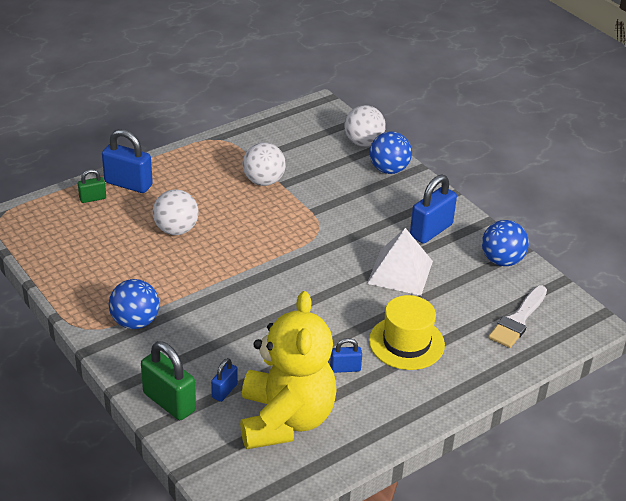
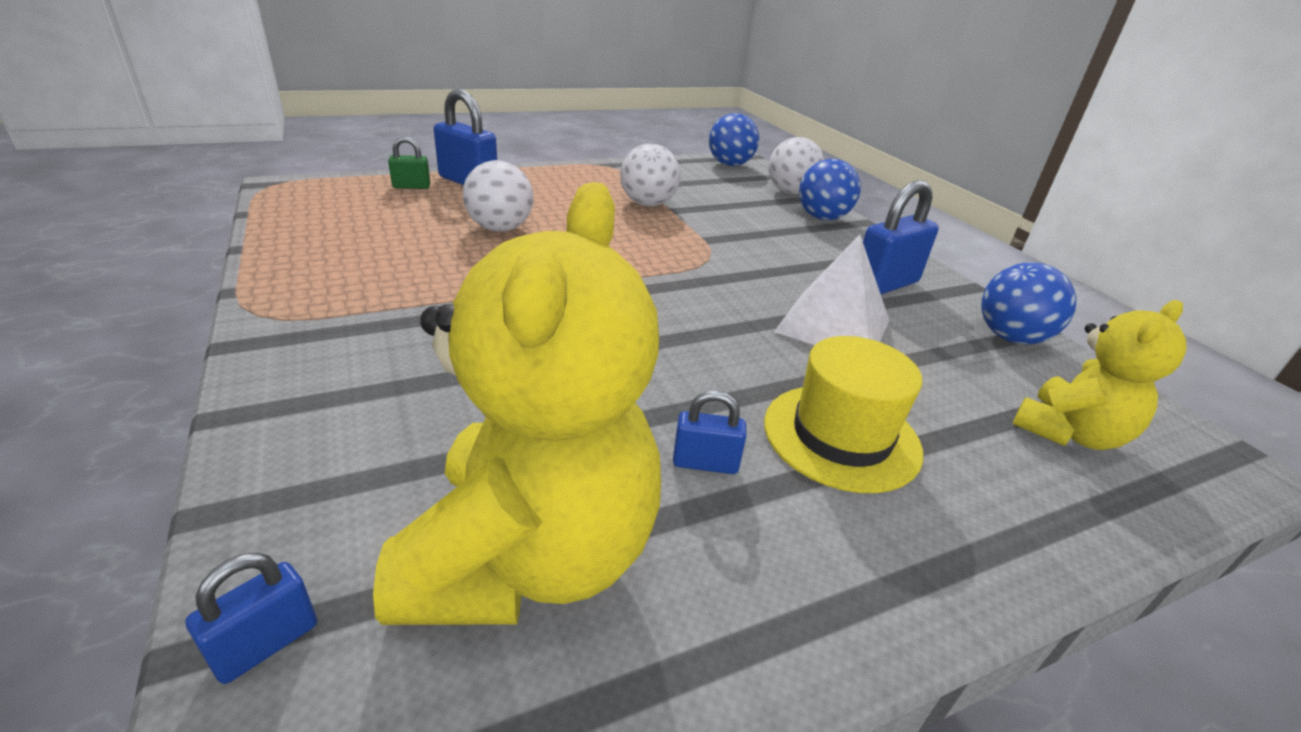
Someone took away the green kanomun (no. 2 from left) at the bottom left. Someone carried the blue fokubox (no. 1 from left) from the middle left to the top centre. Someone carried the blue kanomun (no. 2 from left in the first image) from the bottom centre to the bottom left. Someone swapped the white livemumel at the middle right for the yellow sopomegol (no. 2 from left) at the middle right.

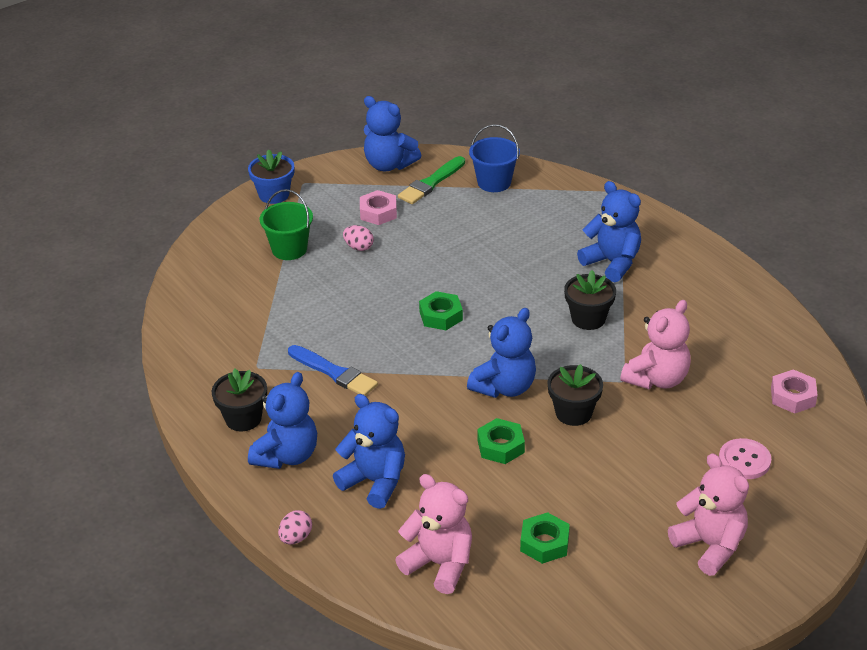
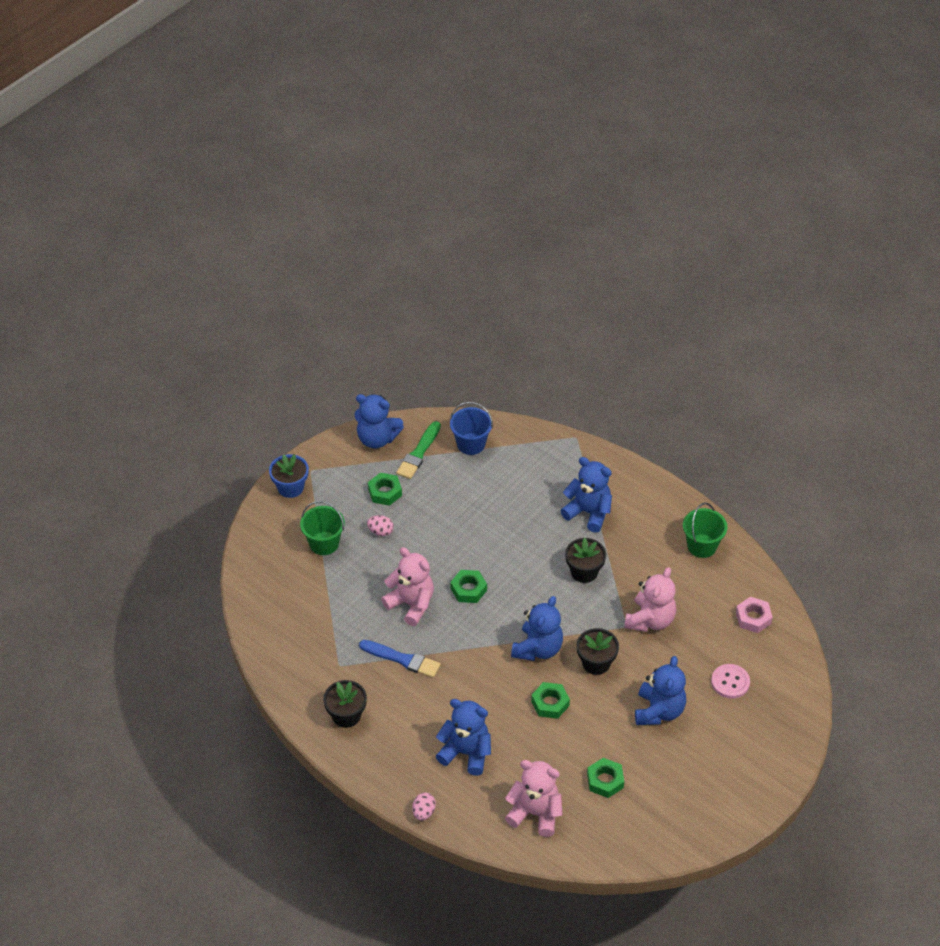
Someone put down the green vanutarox (no. 2 from left) at the middle right. Someone carried the blue sopomegol (no. 1 from left in the first image) from the middle left to the bottom right. Someone carried the pink sopomegol (no. 3 from left in the first image) from the bottom right to the centre. Someone repainted the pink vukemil (no. 1 from left) at the top centre, which became the green vukemil (no. 1 from left) at the centre.

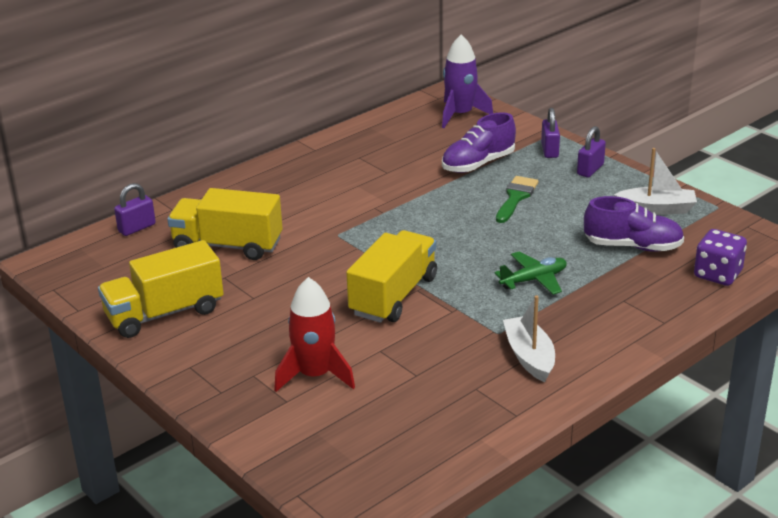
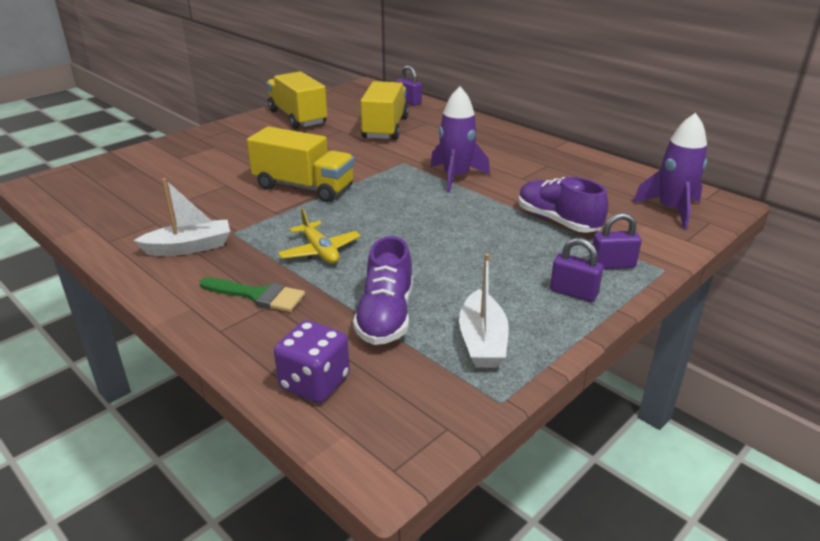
Someone took away the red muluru at the centre. Someone put down the purple muluru (no. 1 from left) at the top centre. Someone carried the green livemumel from the centre to the middle left. Someone repainted the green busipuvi at the middle right, which became the yellow busipuvi at the centre.

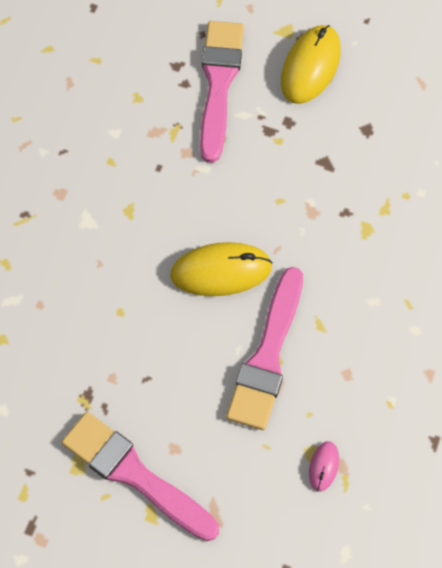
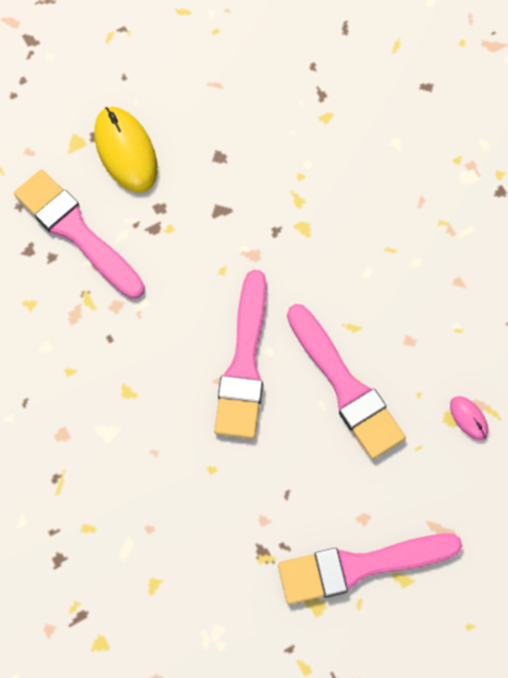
Someone swapped the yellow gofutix (no. 1 from left) at the centre for the pink livemumel (no. 2 from left) at the centre.

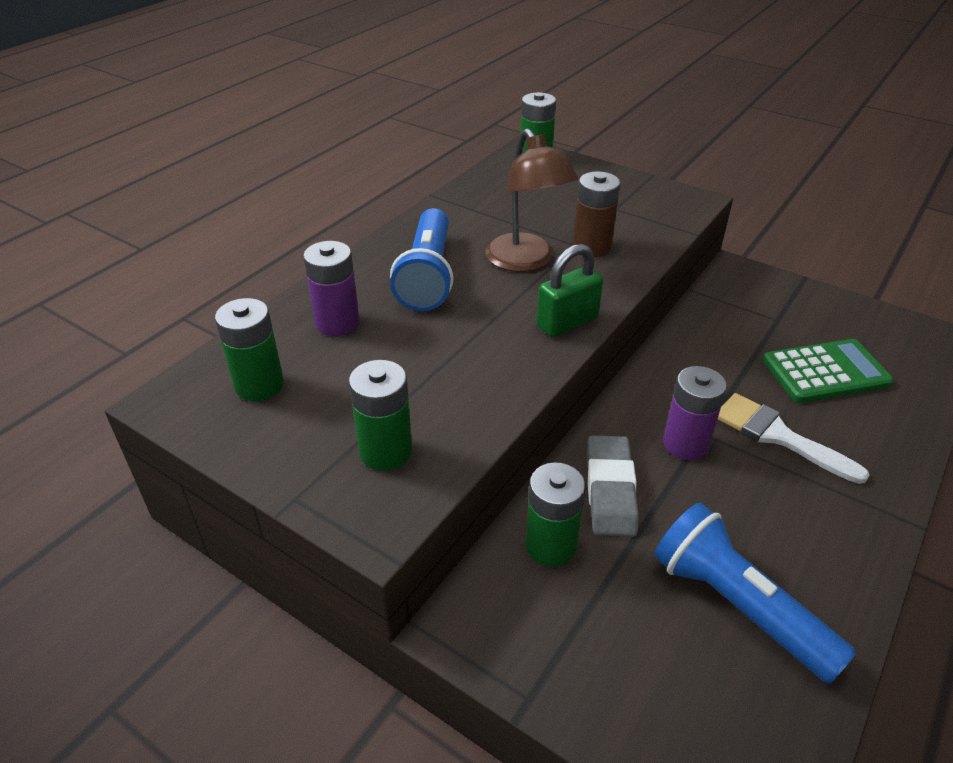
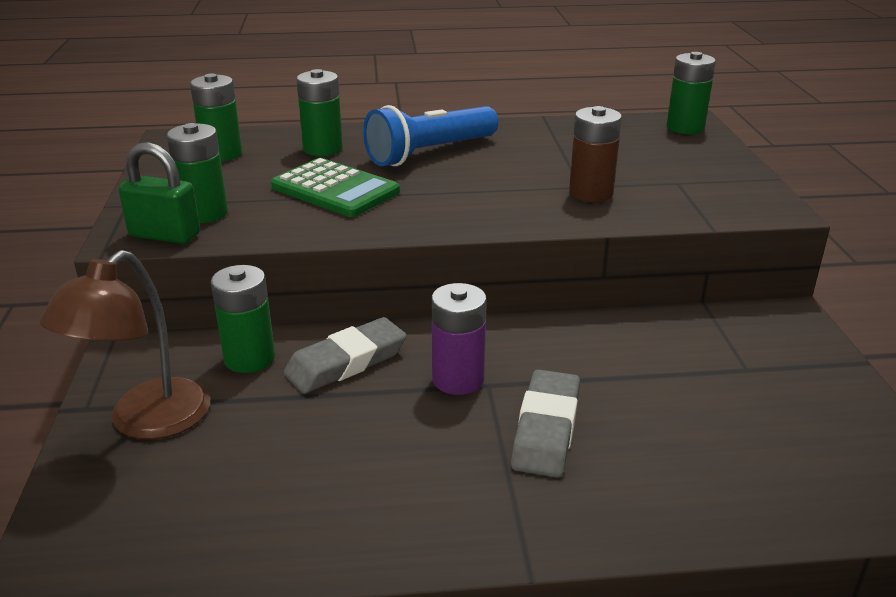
Someone took away the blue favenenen (no. 2 from left) at the bottom right. Someone carried the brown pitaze from the top centre to the middle left. Someone carried the green kanomun from the centre to the top left. Someone carried the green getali from the middle right to the top centre. Someone swapped the white livemumel at the middle right for the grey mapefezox (no. 2 from left) at the bottom centre. Someone repainted the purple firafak (no. 1 from left) at the centre, which became the green firafak (no. 4 from left) at the top centre.

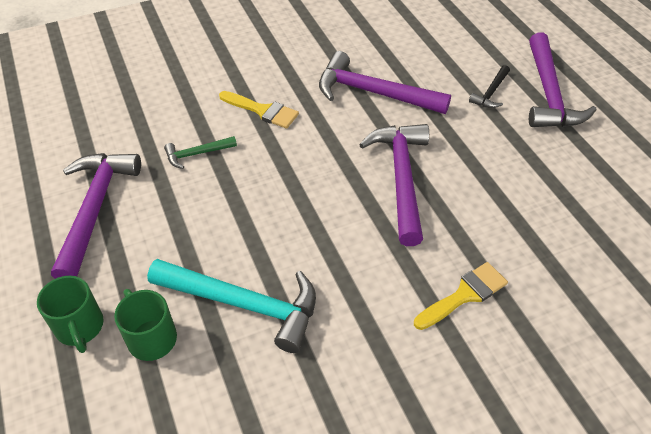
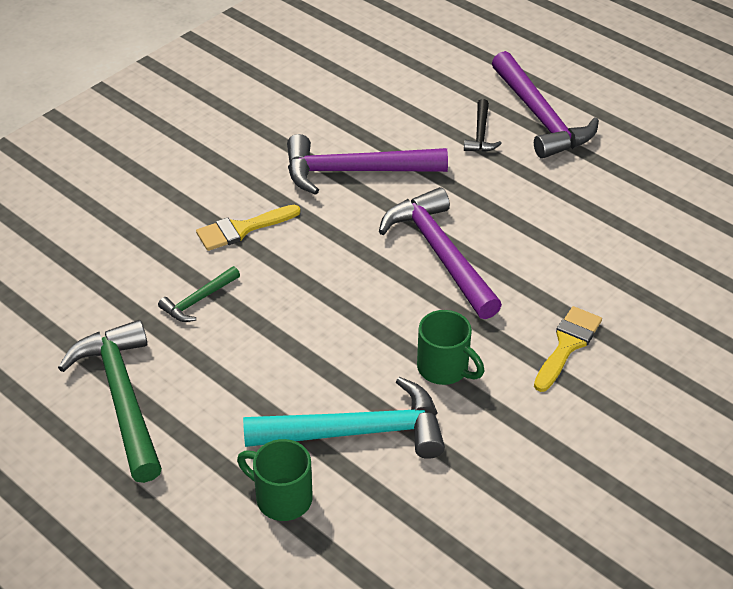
Someone carried the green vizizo (no. 1 from left in the first image) from the bottom left to the centre. Someone repainted the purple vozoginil (no. 1 from left) at the middle left, which became the green vozoginil (no. 1 from left) at the bottom left. Someone rotated the yellow livemumel (no. 1 from left) at the top centre by 150 degrees clockwise.

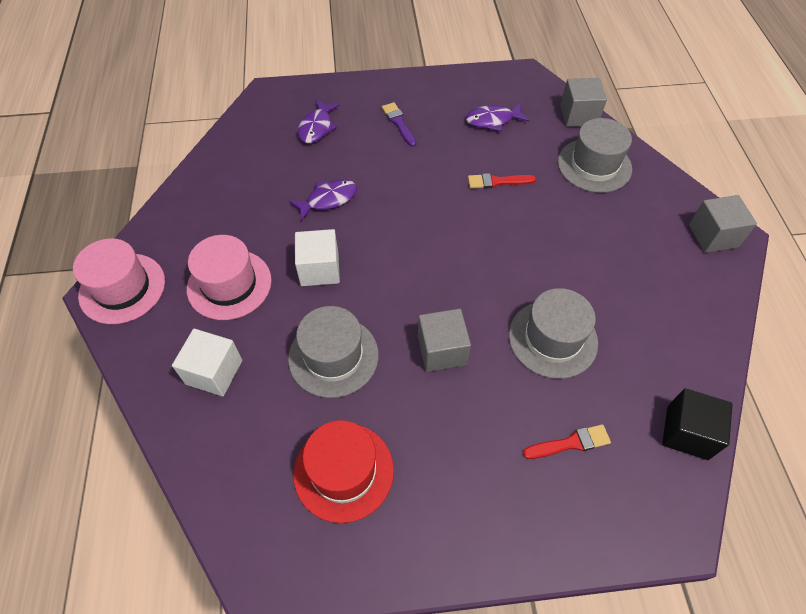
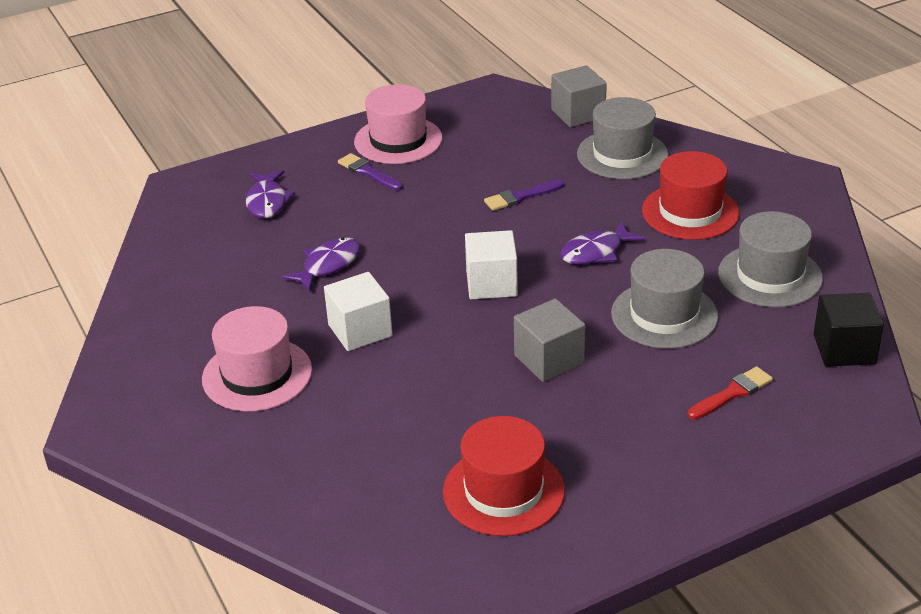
Someone took away the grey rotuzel (no. 3 from left) at the middle right. Someone put down the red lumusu (no. 2 from left) at the top right. Someone carried the pink lumusu (no. 1 from left in the first image) from the middle left to the top centre. Someone carried the white rotuzel (no. 1 from left in the first image) from the middle left to the centre. Someone carried the grey lumusu (no. 1 from left in the first image) from the centre to the middle right. Someone carried the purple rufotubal (no. 3 from left) from the top centre to the centre. Someone repainted the red livemumel (no. 1 from left) at the top centre, which became the purple livemumel (no. 2 from left) at the top centre.

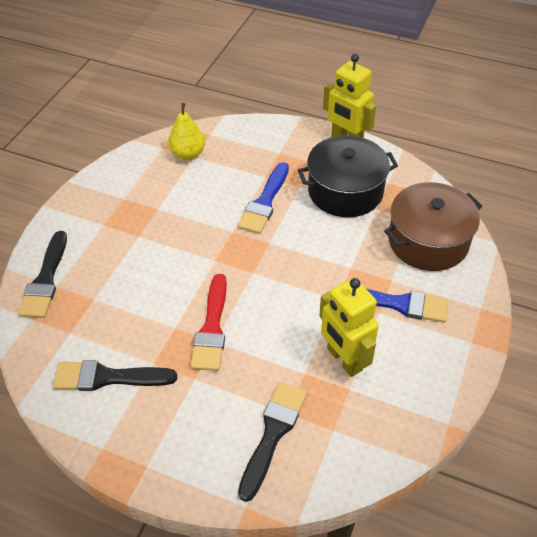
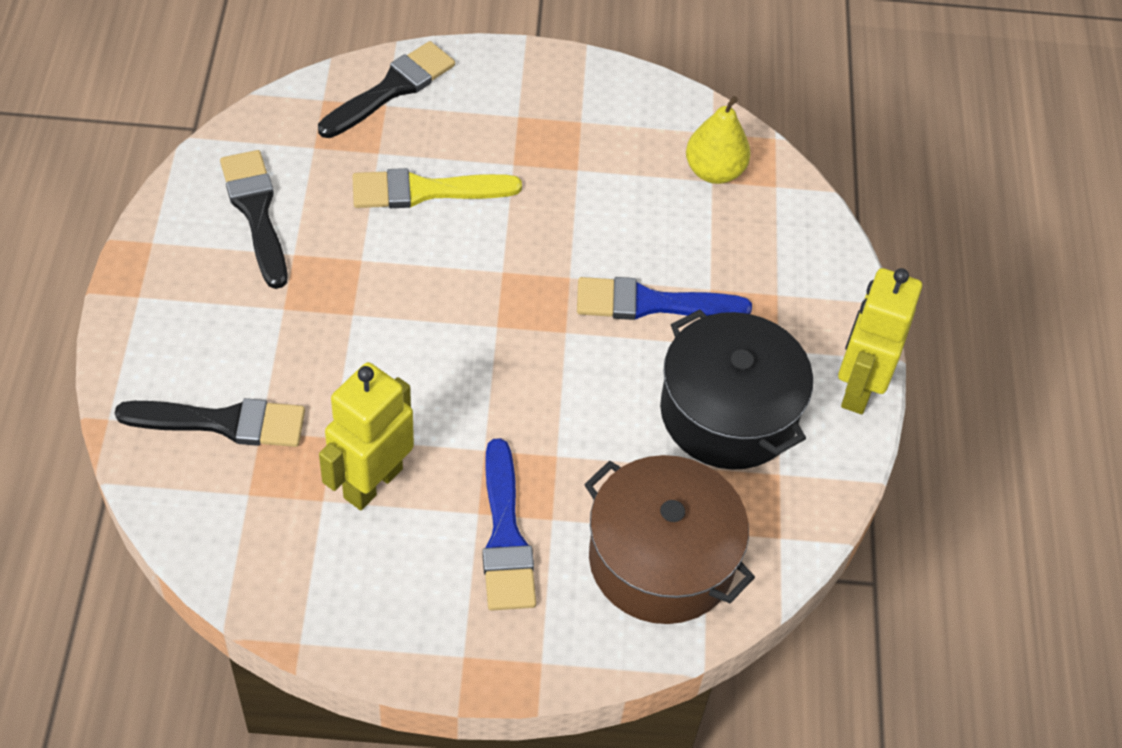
Someone took away the red livemumel at the centre. Someone put down the yellow livemumel at the top centre. Someone rotated the black livemumel (no. 1 from left in the first image) at the middle left by 150 degrees clockwise.

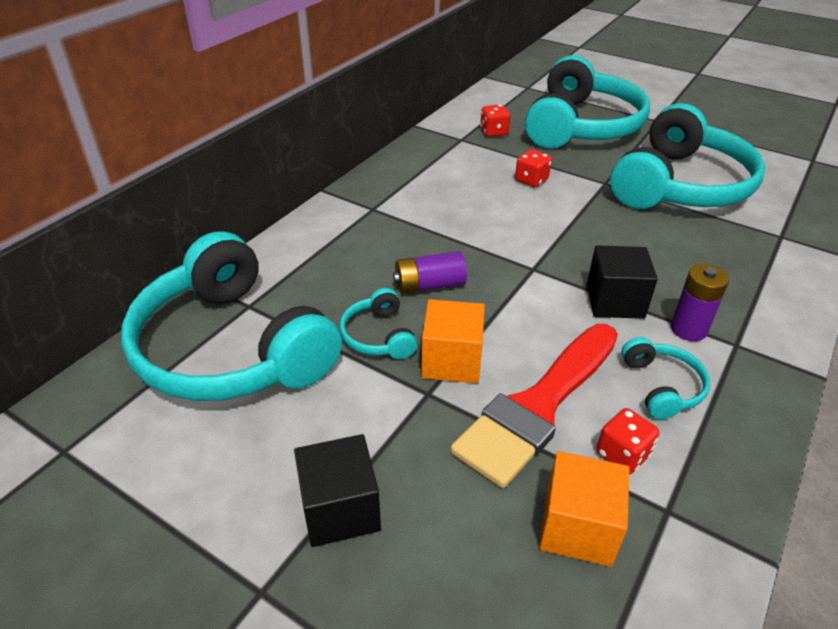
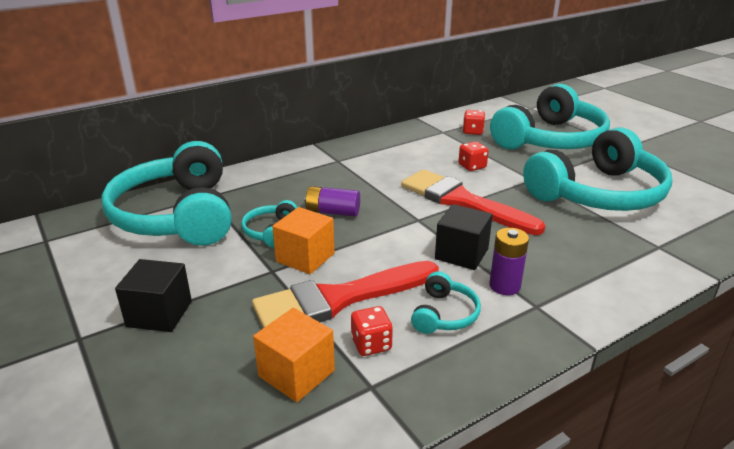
Someone put down the red livemumel (no. 2 from left) at the centre.

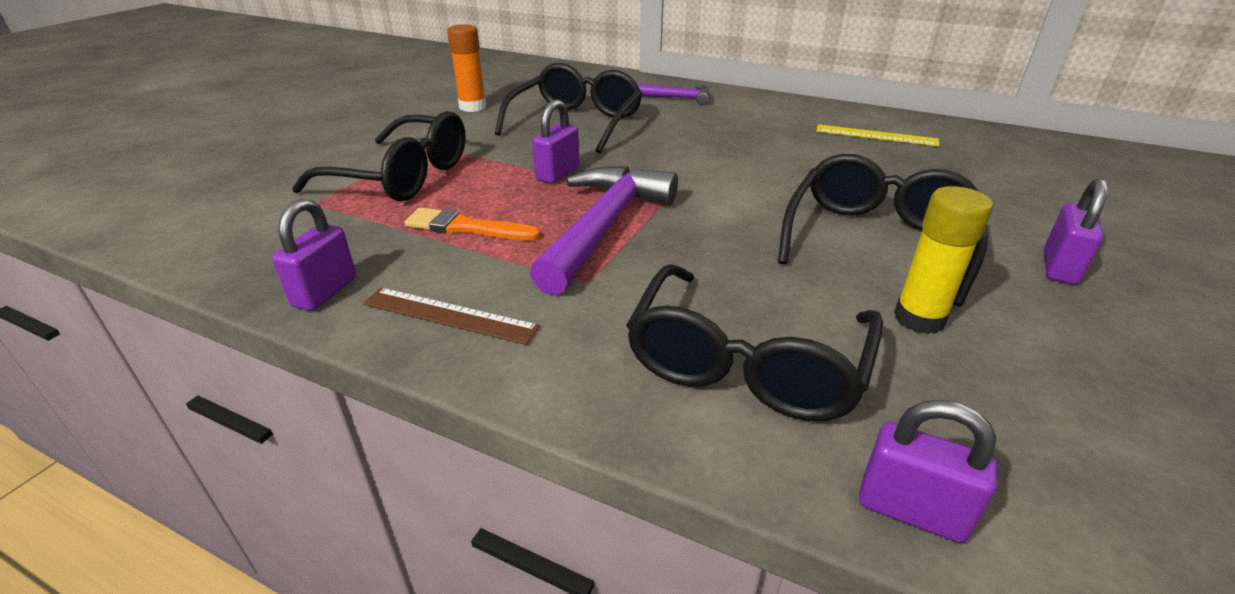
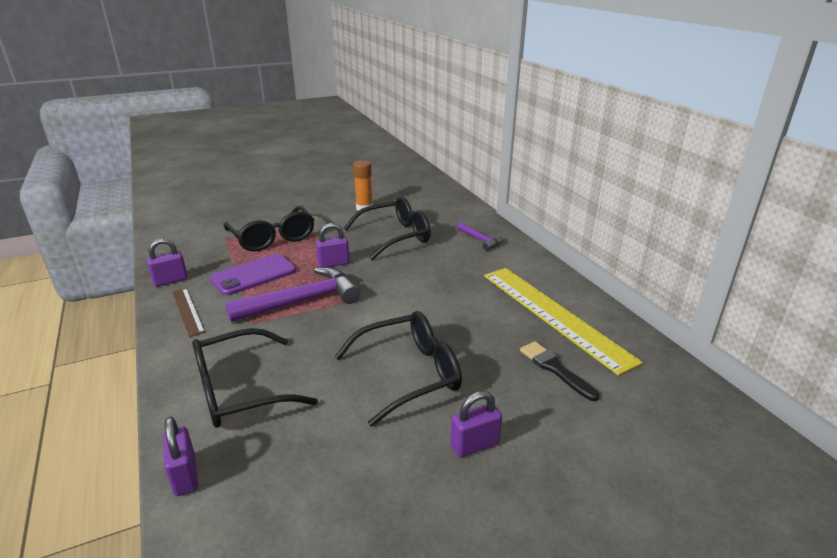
Someone took away the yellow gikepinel at the middle right. Someone put down the black livemumel at the middle right. Someone swapped the orange livemumel at the centre for the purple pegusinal at the middle left. Someone scaled the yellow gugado at the top right by 2.13.

